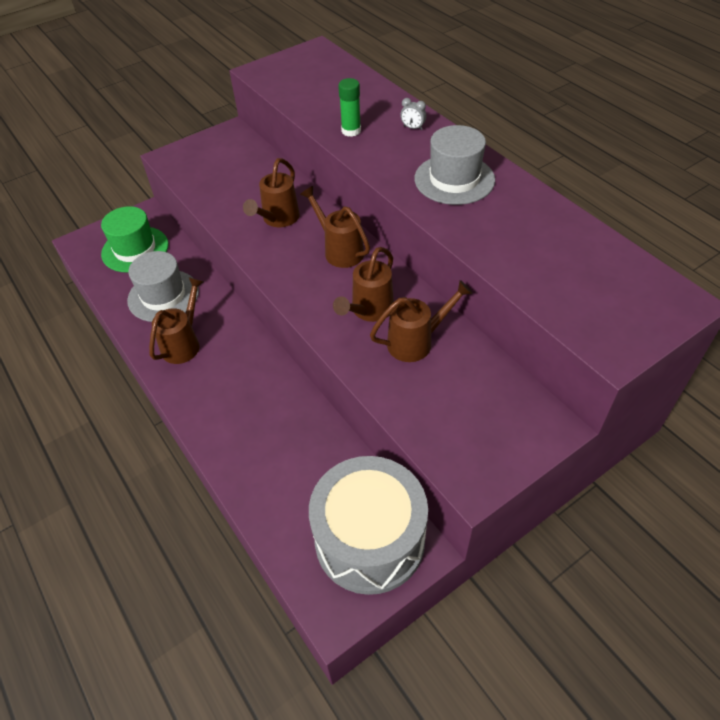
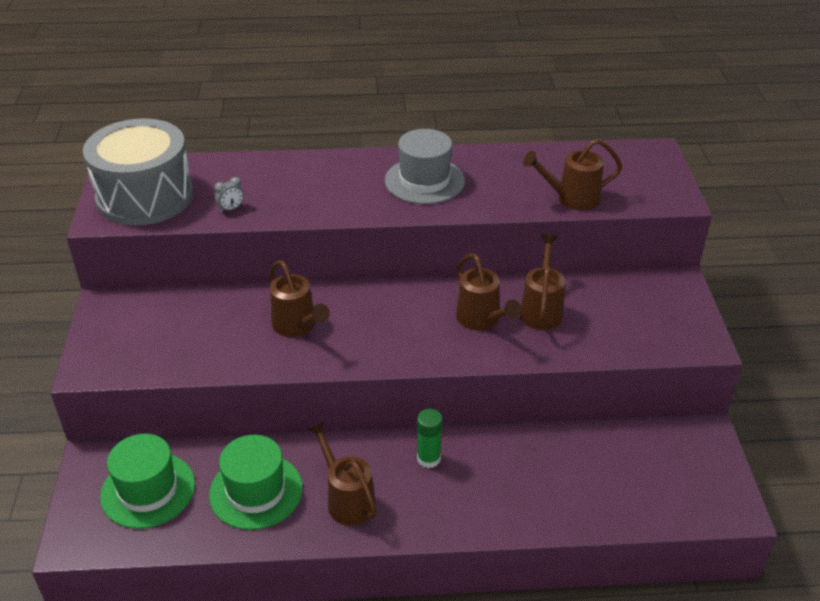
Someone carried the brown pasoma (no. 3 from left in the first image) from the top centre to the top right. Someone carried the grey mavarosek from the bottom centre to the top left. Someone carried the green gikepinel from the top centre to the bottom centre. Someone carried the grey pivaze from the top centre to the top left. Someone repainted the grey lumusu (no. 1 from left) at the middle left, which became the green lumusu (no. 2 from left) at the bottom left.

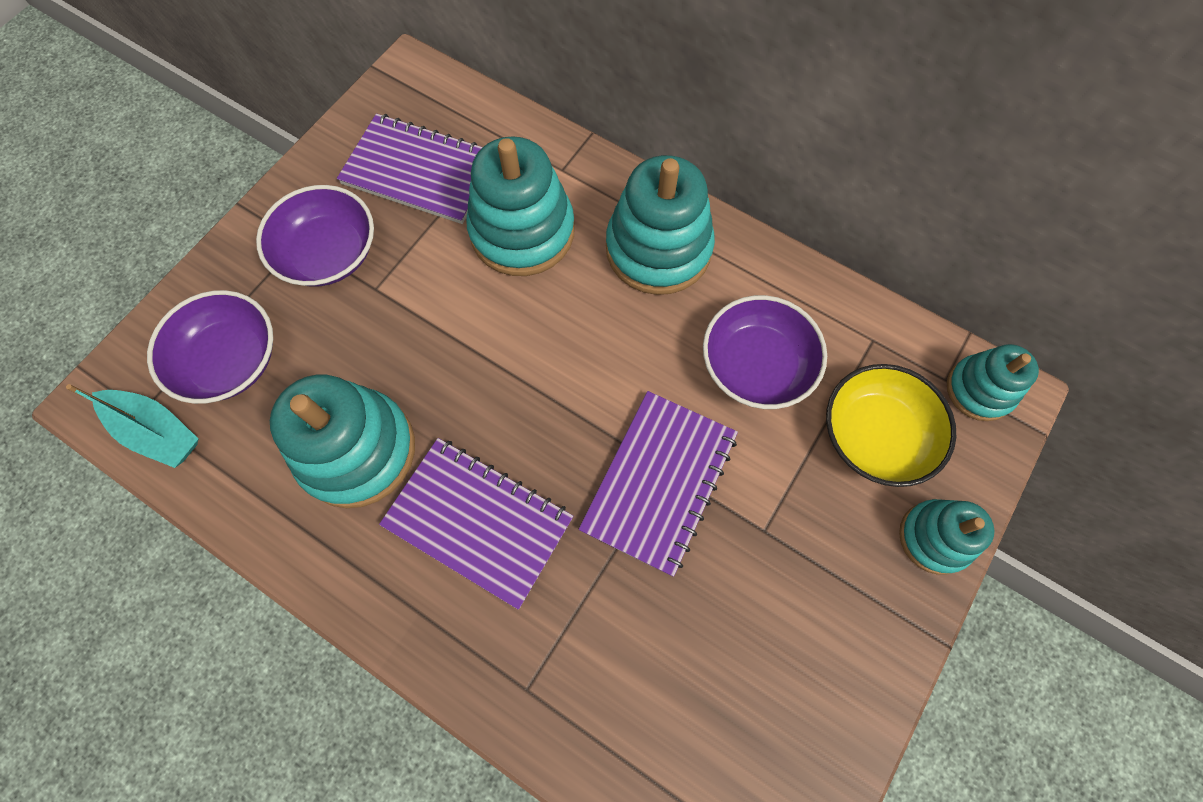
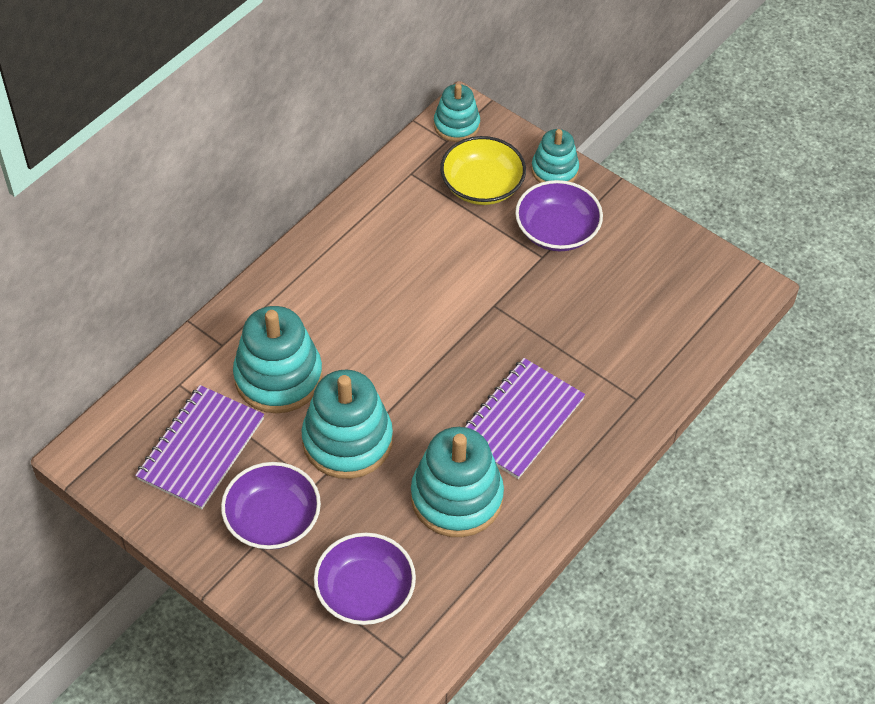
Someone took away the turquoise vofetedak at the middle left. Someone took away the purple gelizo (no. 3 from left) at the centre. Someone carried the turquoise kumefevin (no. 3 from left in the first image) from the top centre to the centre. Someone carried the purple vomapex (no. 3 from left) from the centre to the top centre.

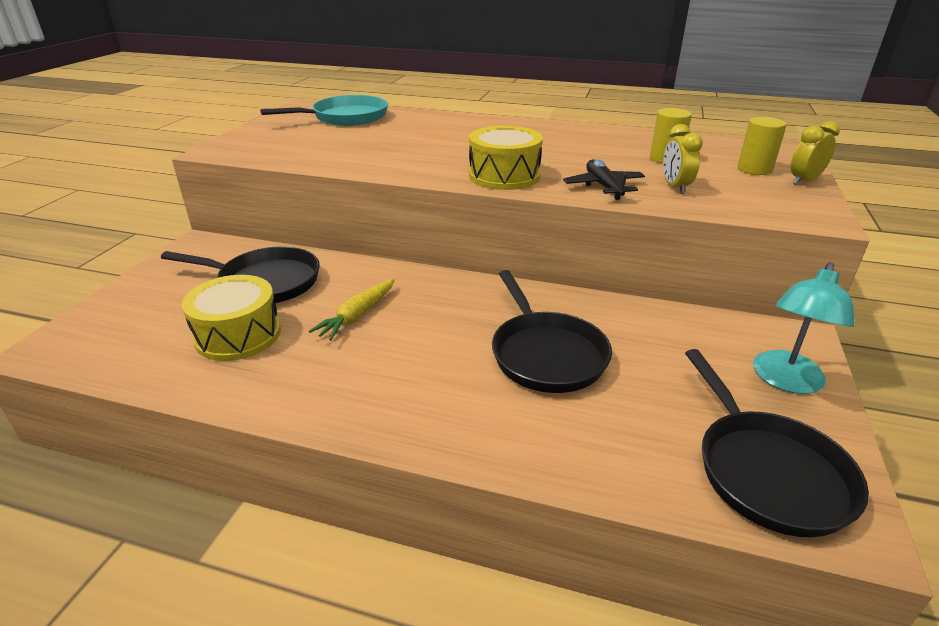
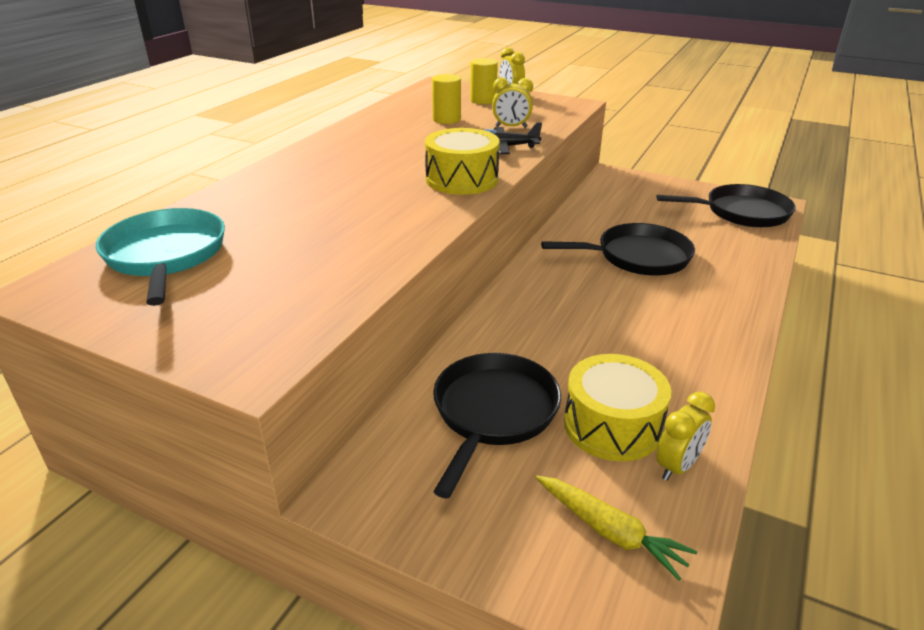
Someone took away the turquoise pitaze at the middle right. Someone put down the yellow pivaze (no. 3 from left) at the bottom right. Someone carried the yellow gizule from the centre to the bottom right.

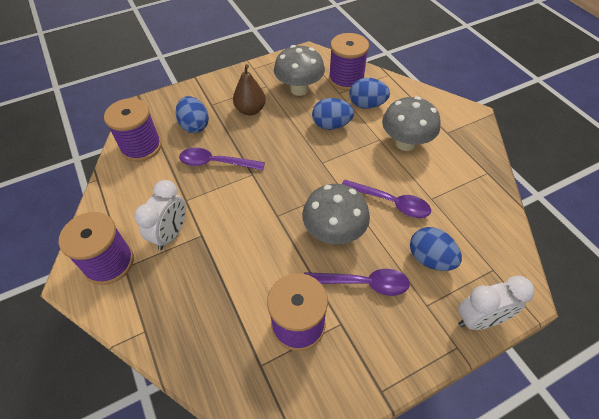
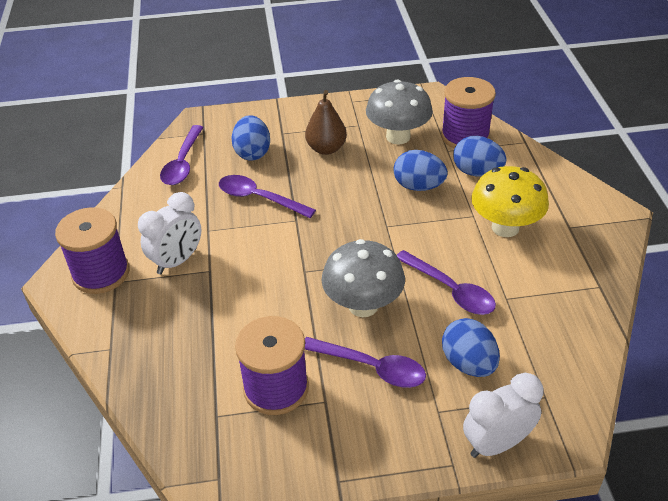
Someone swapped the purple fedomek (no. 2 from left) at the top left for the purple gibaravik (no. 1 from left) at the top left. Someone repainted the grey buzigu (no. 3 from left) at the top right, which became the yellow buzigu at the middle right. Someone rotated the white pivaze (no. 2 from left) at the bottom right by 150 degrees clockwise.

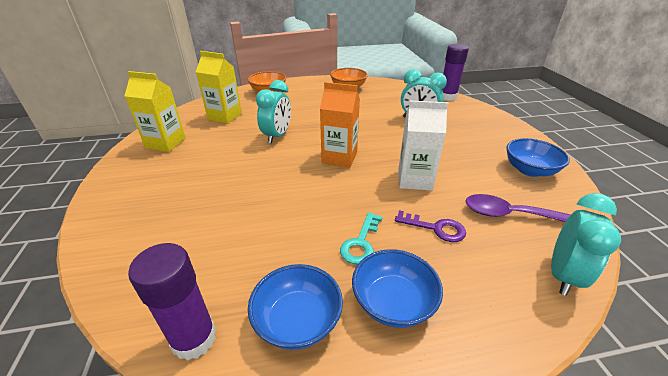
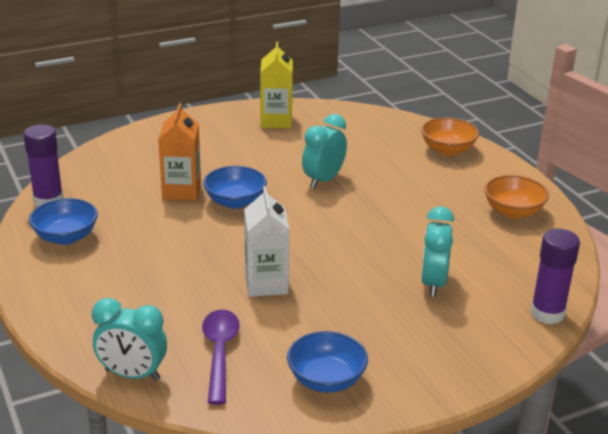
Someone took away the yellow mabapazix (no. 2 from left) at the top left. Someone took away the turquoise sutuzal at the centre. Someone took away the purple sutuzal at the centre. Someone carried the orange mabapazix from the top centre to the middle left. Someone carried the blue vomapex (no. 2 from left) from the bottom centre to the centre. Someone rotated the turquoise pivaze (no. 1 from left in the first image) at the top centre by 120 degrees clockwise.

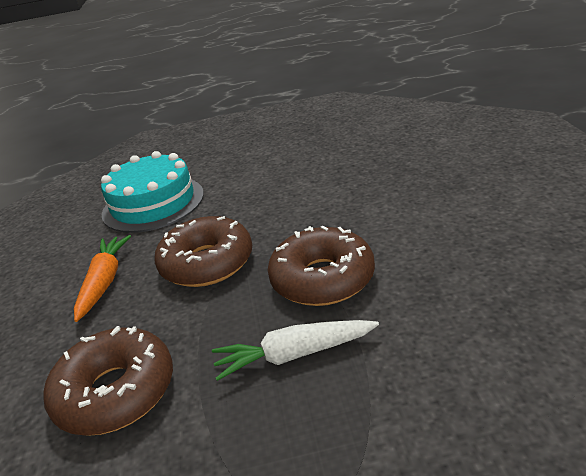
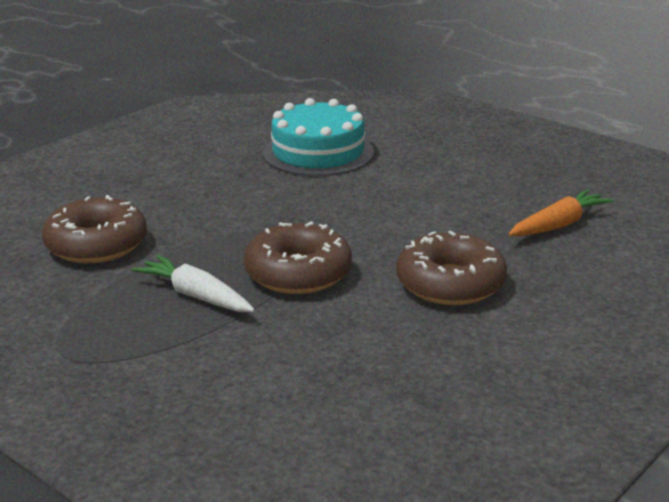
Someone carried the orange gizule from the middle left to the middle right. Someone carried the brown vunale (no. 2 from left in the first image) from the centre to the middle right.

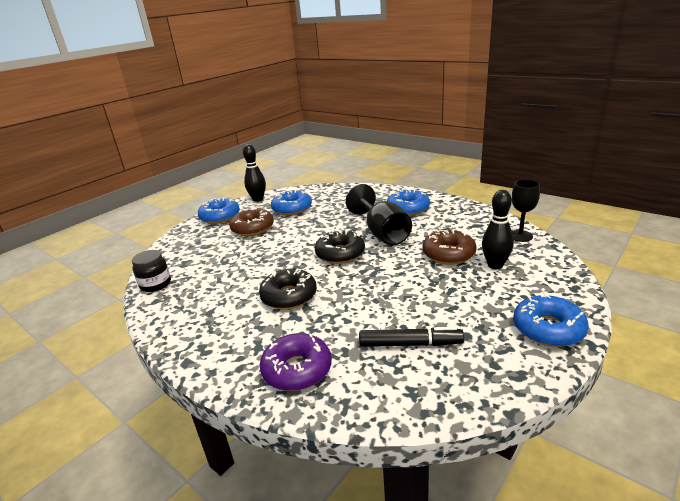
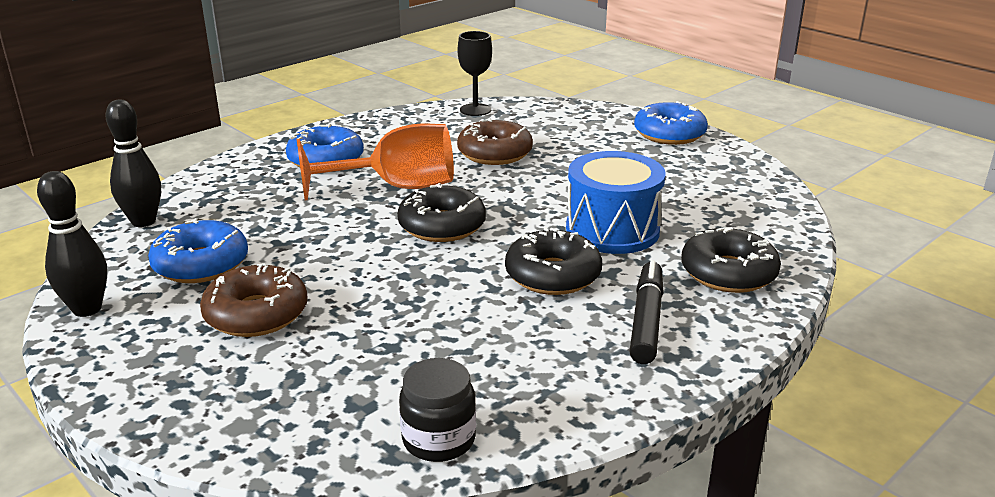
Someone took away the blue vunale (no. 1 from left) at the middle left. Someone put down the blue mavarosek at the centre. Someone carried the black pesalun from the bottom centre to the centre. Someone carried the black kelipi (no. 2 from left) from the middle right to the top left. Someone repainted the purple vunale at the bottom centre, which became the black vunale (no. 3 from left) at the middle right. Someone repainted the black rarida (no. 1 from left) at the centre, which became the orange rarida at the top centre.

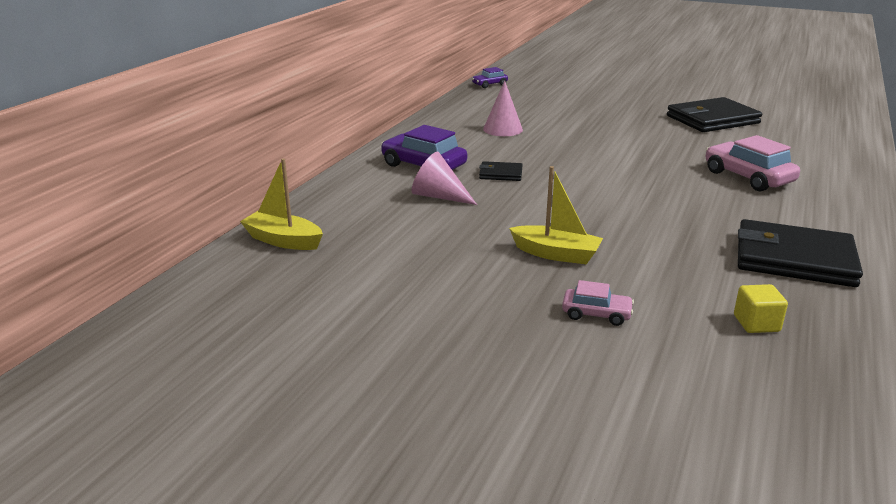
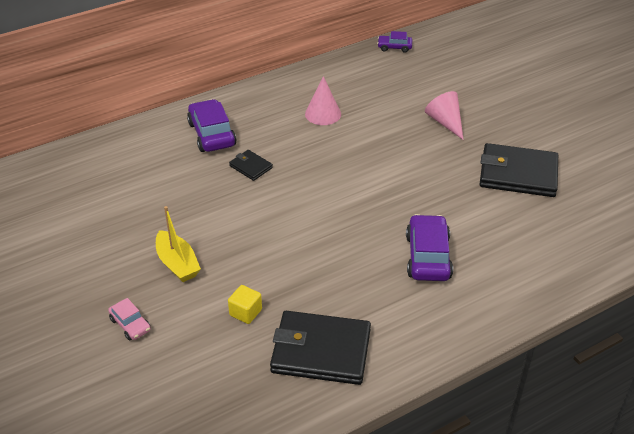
Someone took away the yellow vofetedak (no. 1 from left) at the middle left. Someone carried the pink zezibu (no. 1 from left in the first image) from the centre to the top right. Someone carried the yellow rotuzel from the middle right to the bottom centre. Someone repainted the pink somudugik (no. 2 from left) at the top right, which became the purple somudugik (no. 3 from left) at the middle right. Someone rotated the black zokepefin (no. 3 from left in the first image) at the middle right by 45 degrees counterclockwise.

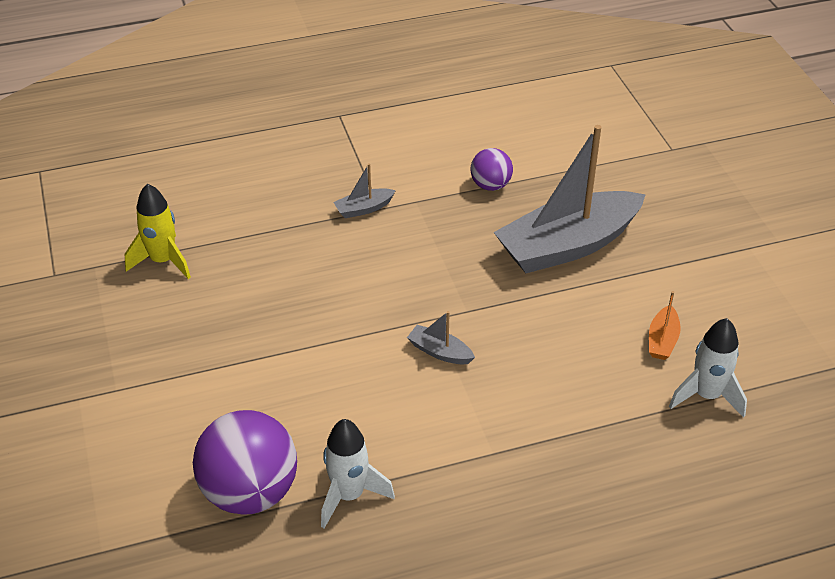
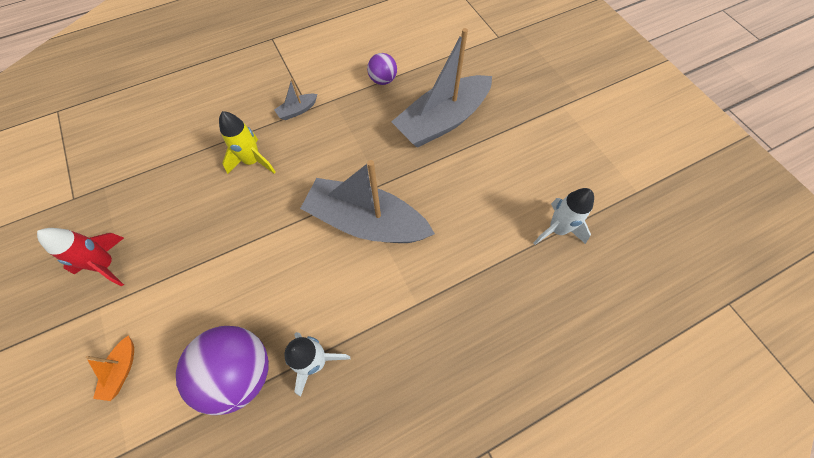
Someone put down the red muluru at the middle left. Someone carried the yellow muluru from the middle left to the top left. Someone carried the orange vofetedak from the middle right to the bottom left. Someone scaled the grey vofetedak (no. 2 from left) at the centre by 2.49.

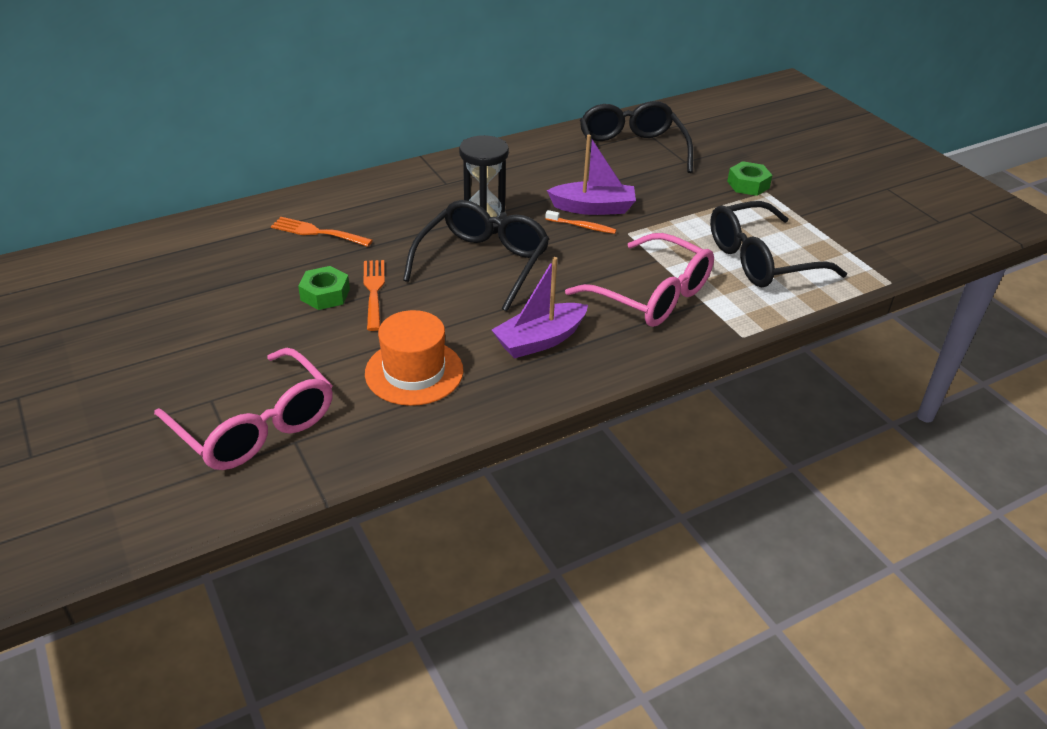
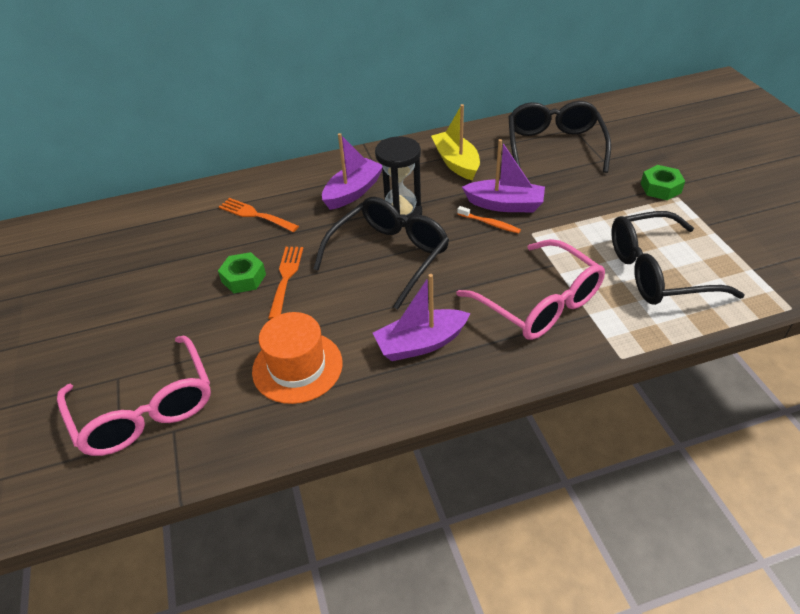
Someone put down the purple vofetedak (no. 1 from left) at the top centre. Someone put down the yellow vofetedak at the top centre.

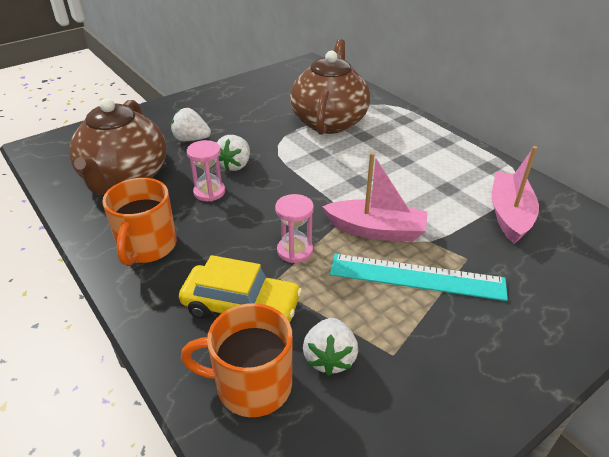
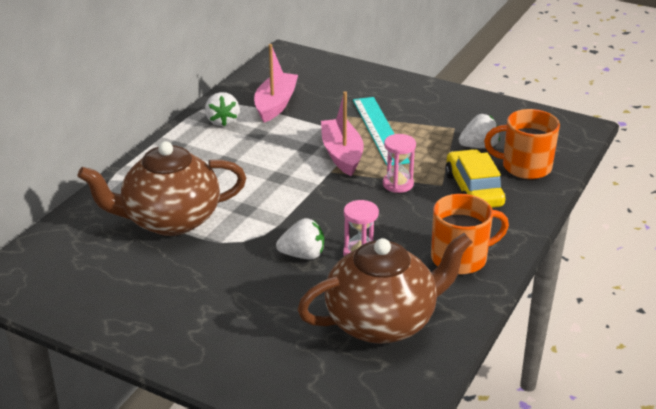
Someone carried the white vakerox (no. 1 from left) from the top left to the top centre. Someone rotated the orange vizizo (no. 2 from left) at the bottom centre by 120 degrees clockwise. Someone rotated the pink vofetedak (no. 2 from left in the first image) at the middle right by 120 degrees clockwise.

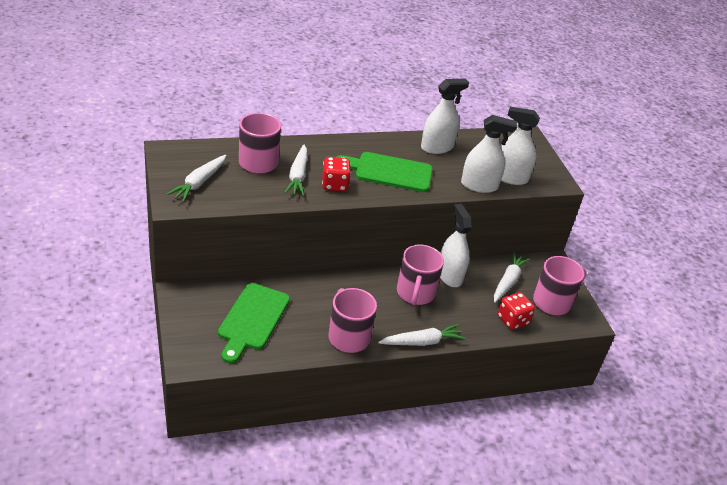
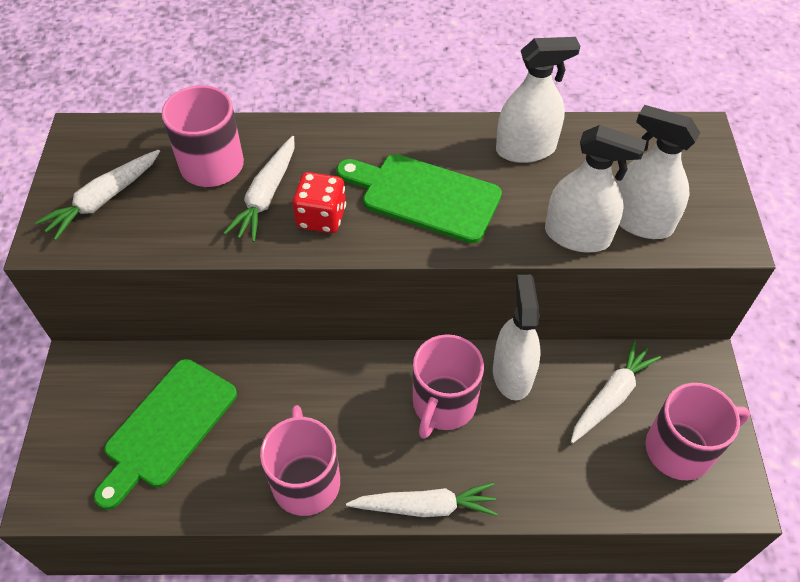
Someone took away the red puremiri (no. 2 from left) at the middle right.

